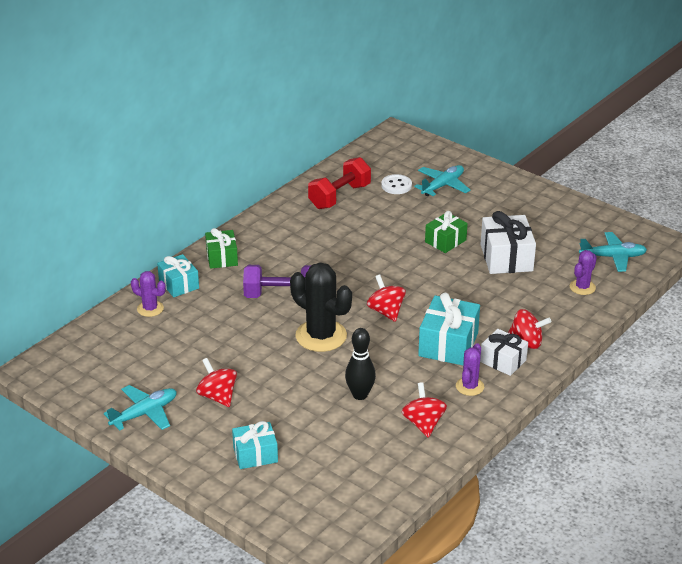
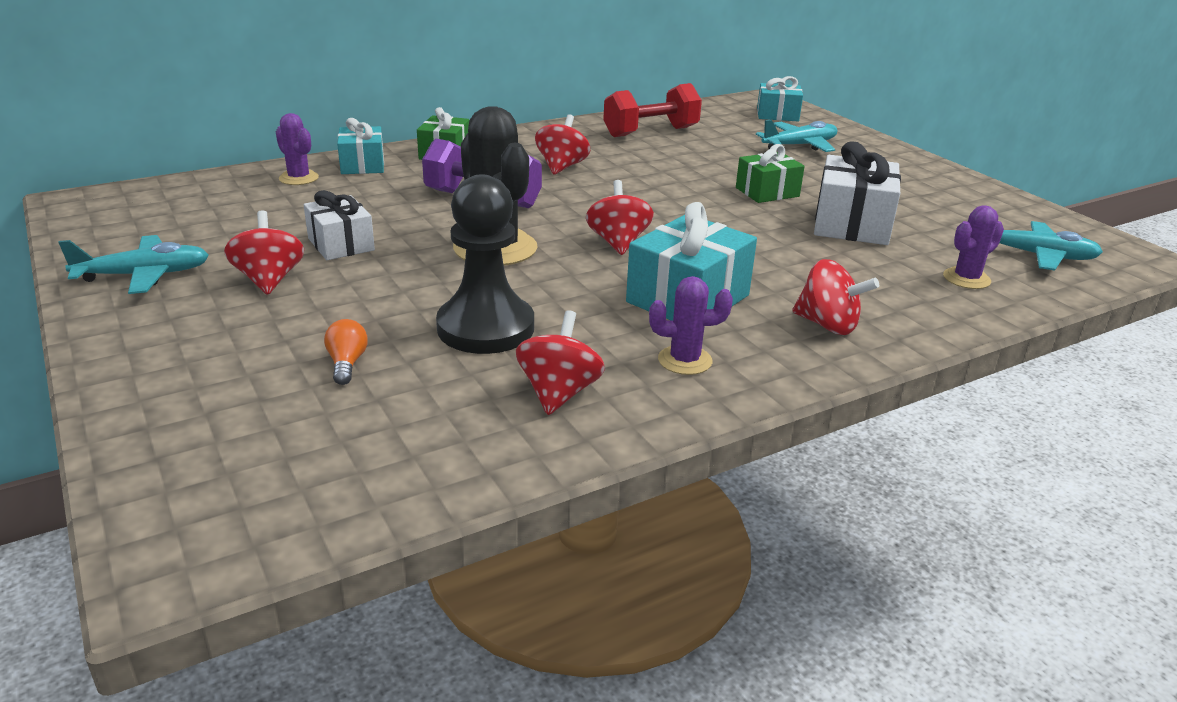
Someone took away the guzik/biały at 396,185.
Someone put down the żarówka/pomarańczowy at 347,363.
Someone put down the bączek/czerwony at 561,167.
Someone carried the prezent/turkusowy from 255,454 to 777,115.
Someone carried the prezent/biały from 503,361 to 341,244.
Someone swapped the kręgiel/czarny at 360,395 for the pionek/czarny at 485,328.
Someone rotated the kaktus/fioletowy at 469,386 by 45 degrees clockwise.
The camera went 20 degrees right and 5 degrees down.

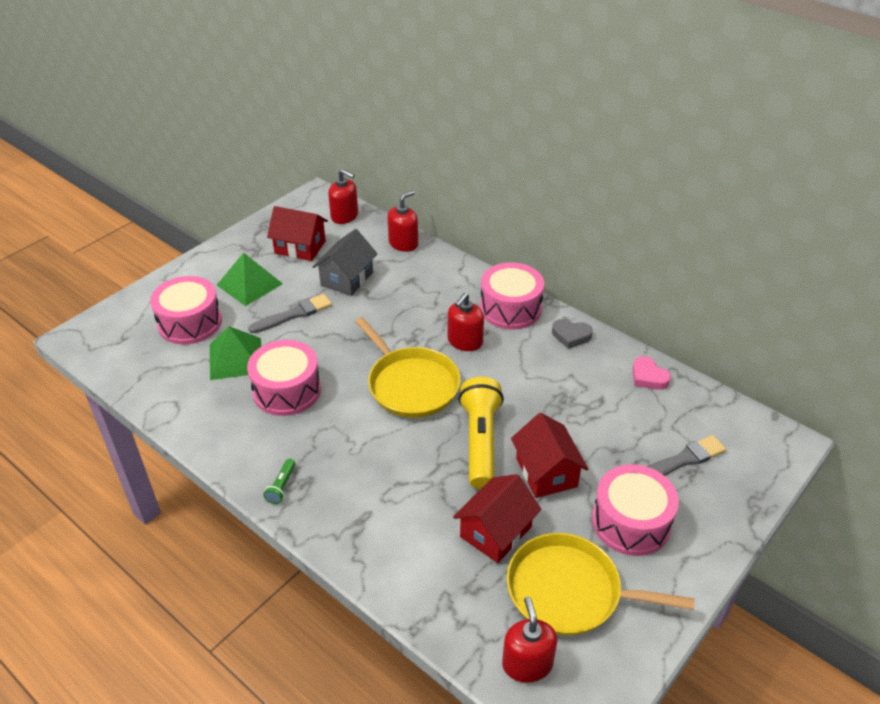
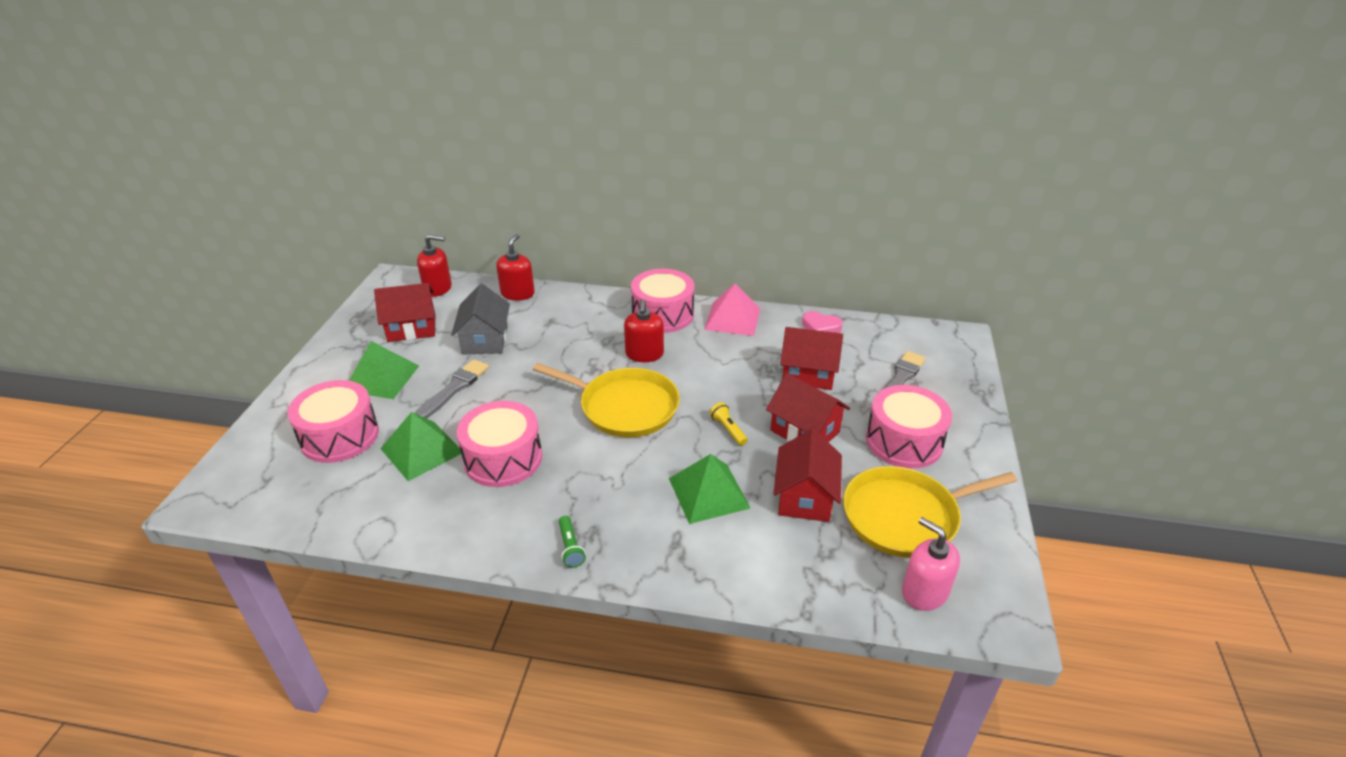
Someone put down the piramida/zielony at 708,493.
Someone put down the domek/czerwony at 808,374.
Someone swapped the serce/szary at 571,336 for the piramida/różowy at 732,318.
Someone repainted the dozownik mydła/czerwony at 527,664, which became the dozownik mydła/różowy at 924,592.
Someone scaled the latarka/żółty at 480,441 by 0.42.
The camera went 30 degrees left and 5 degrees down.

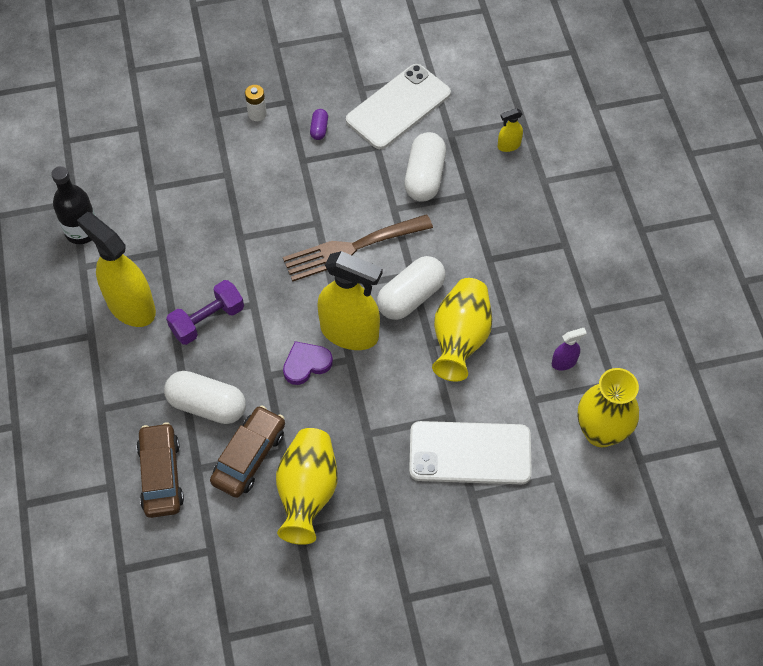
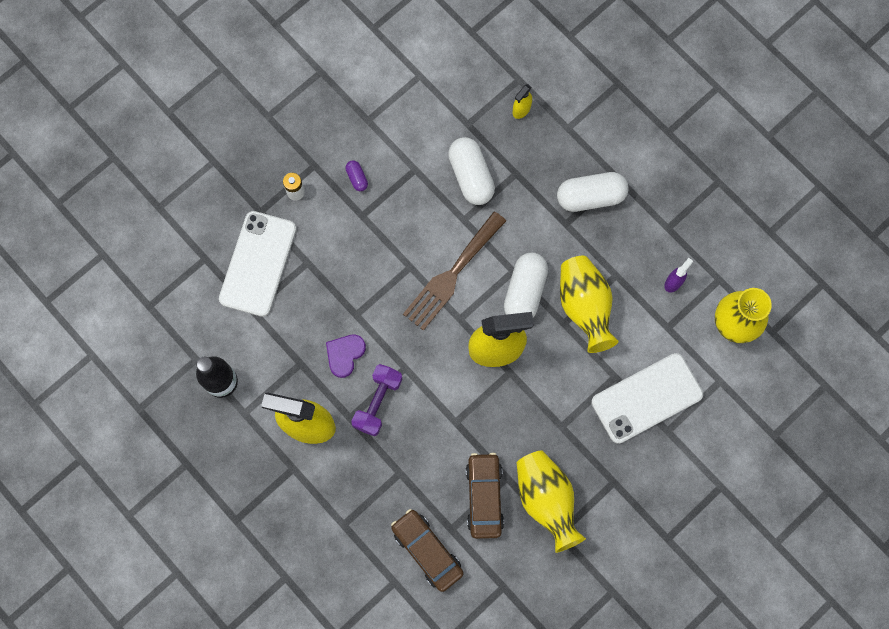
Someone carried the kapsułka/biały from 207,405 to 590,197.
Someone carried the serce/fioletowy from 306,364 to 345,355.
Someone carried the telefon/biały from 398,107 to 258,263.
The camera went 30 degrees left and 15 degrees up.

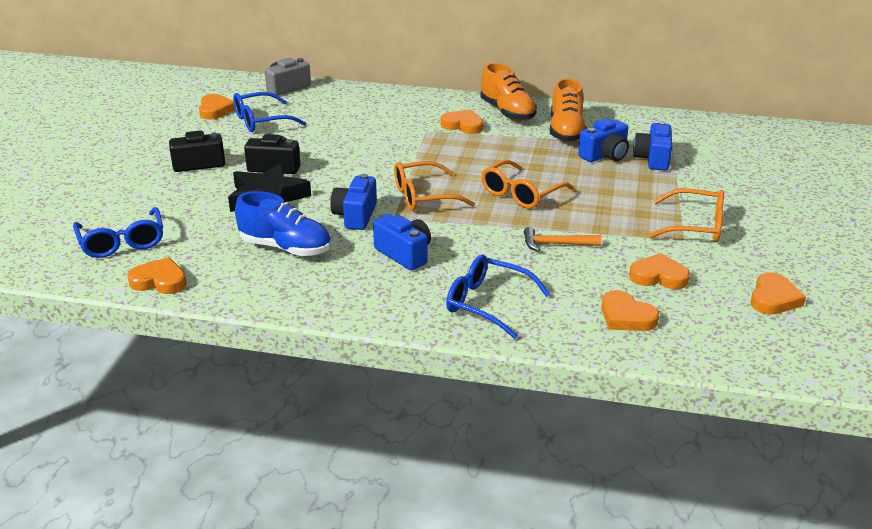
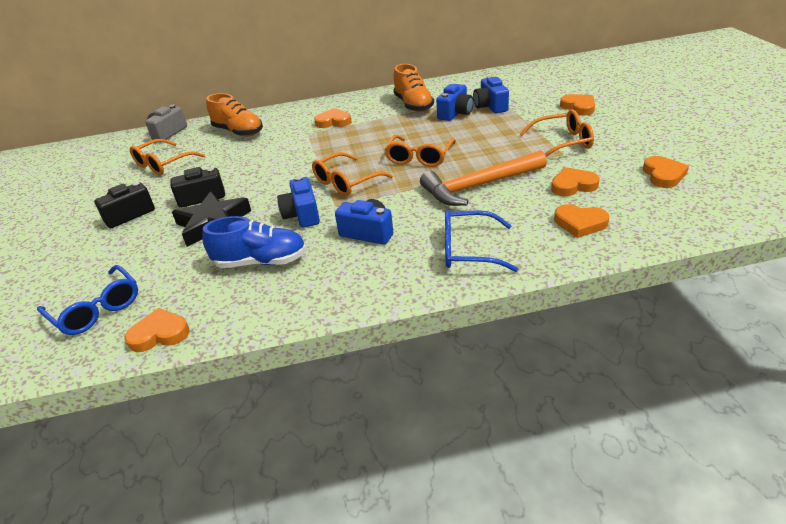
Someone carried the serce/pomarańczowy from 215,110 to 579,107.
Someone carried the but/pomarańczowy from 507,112 to 238,132.
Someone repainted the okulary/niebieski at 261,121, which became the okulary/pomarańczowy at 163,164.
Someone scaled the młotek/pomarańczowy at 556,244 by 1.98.
The camera went 20 degrees left and 5 degrees up.

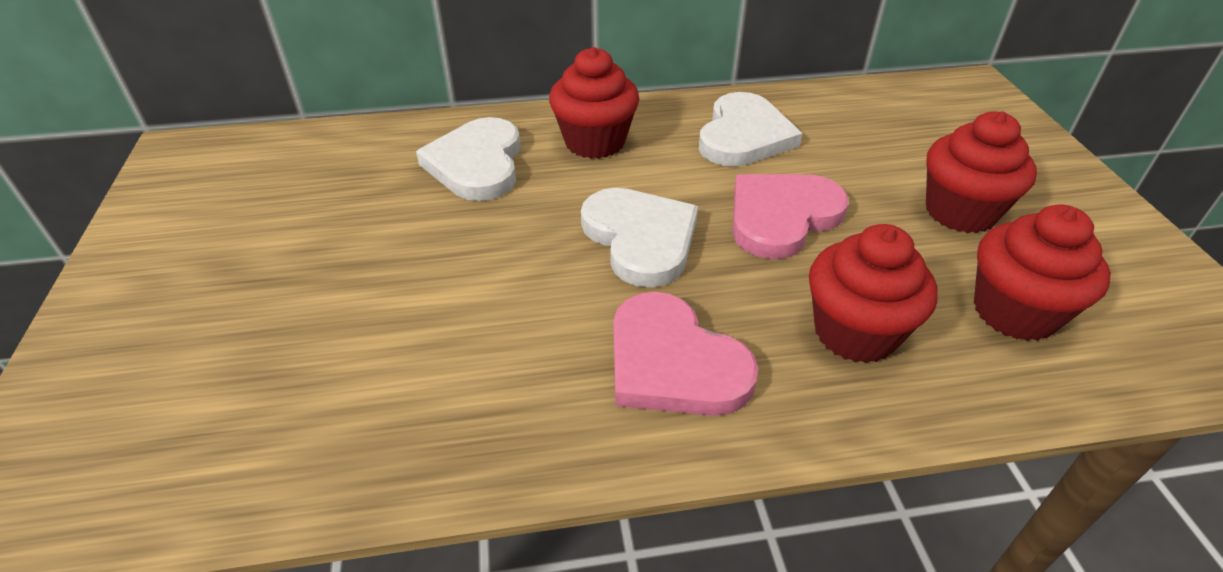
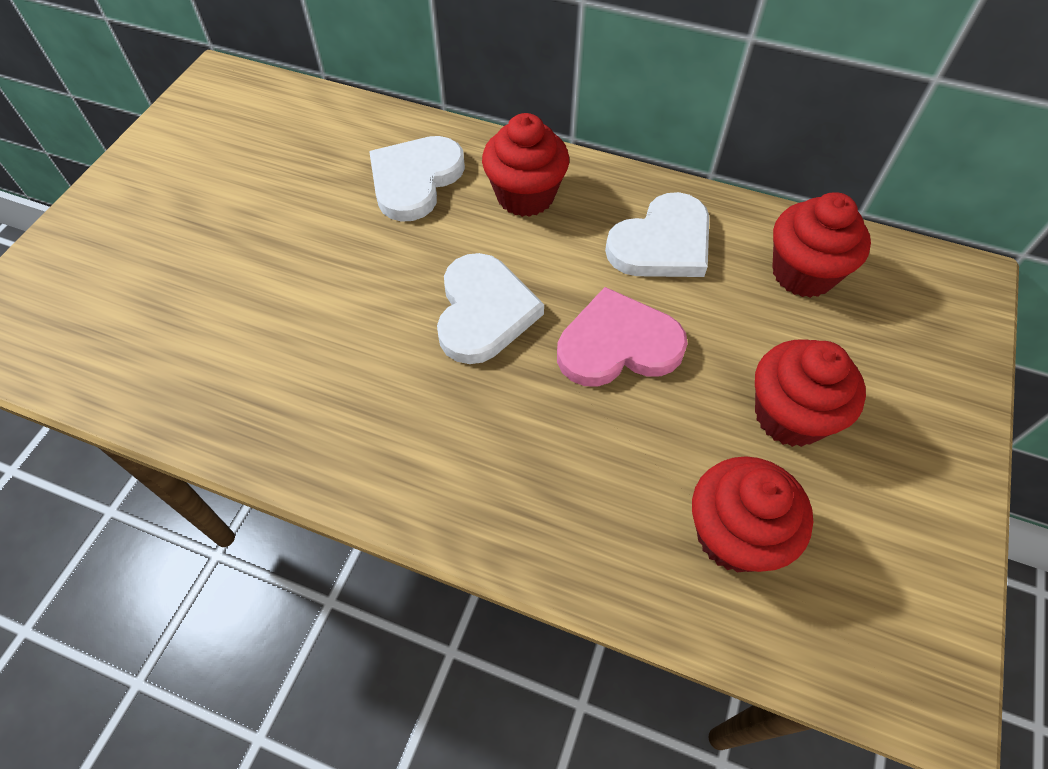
Someone took away the serce/różowy at 673,363.
Someone carried the muffinka/czerwony from 855,332 to 803,273.
The camera went 30 degrees right and 15 degrees up.

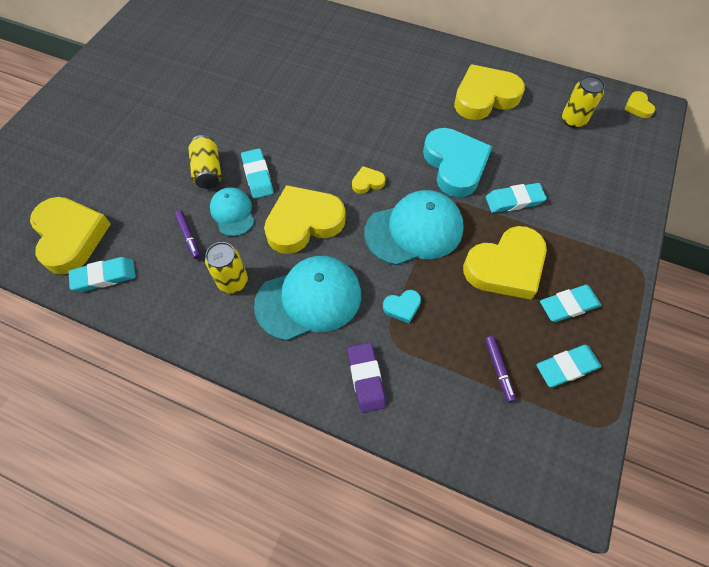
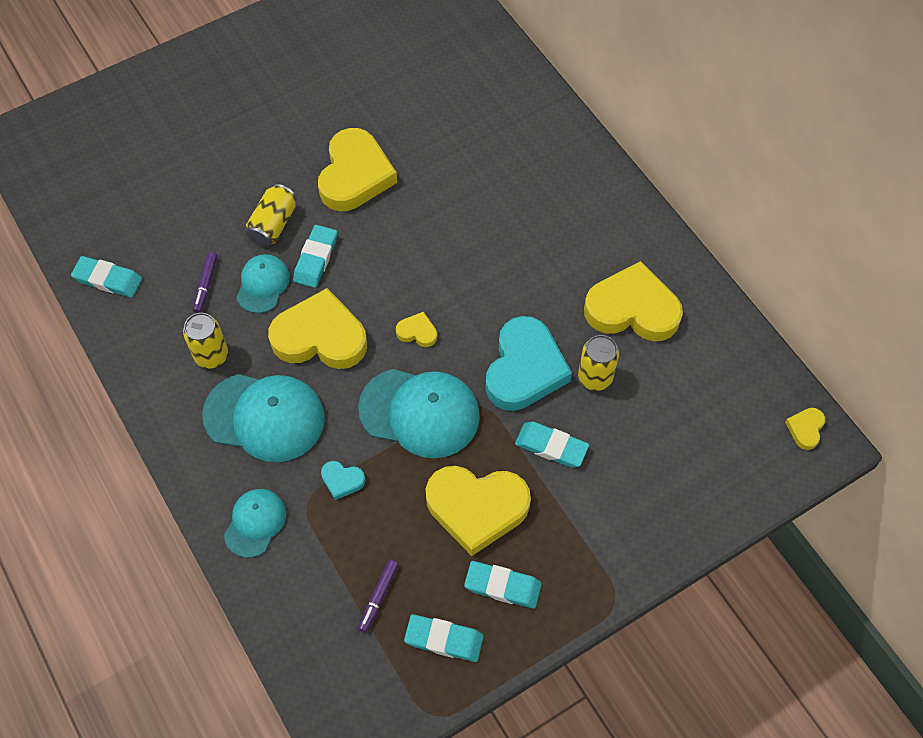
Someone carried the serce/żółty from 70,237 to 355,175.
Someone carried the puszka/żółty from 573,120 to 595,377.
Someone swapped the gumka do mazania/fioletowy at 366,378 for the czapka/turkusowy at 255,523.
The camera went 35 degrees right and 0 degrees up.

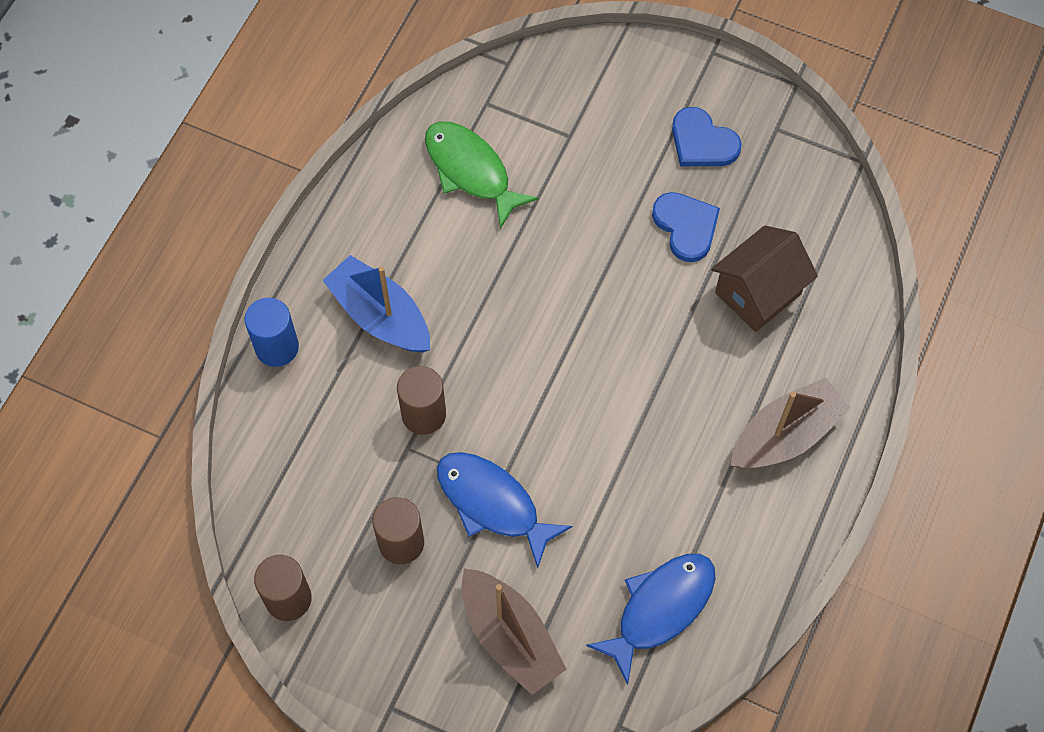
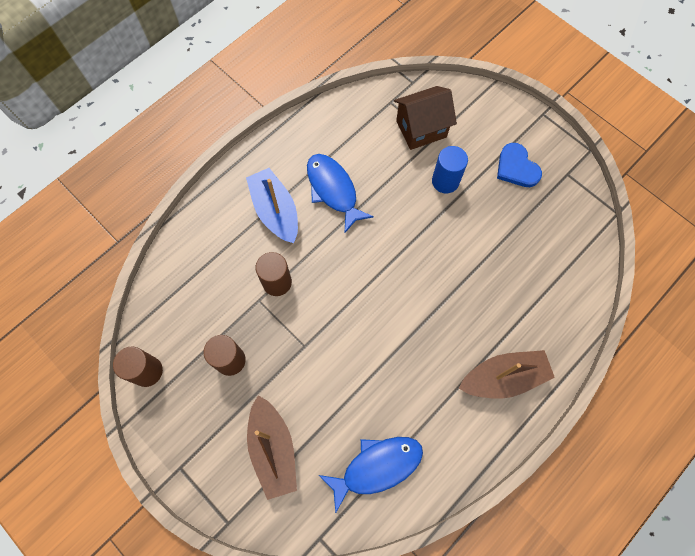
Someone took away the ryba/zielony at 471,171.
Someone took away the serce/niebieski at 686,226.
Someone carried the walec/niebieski from 277,347 to 445,181.
Someone carried the ryba/niebieski from 493,503 to 333,190.
Someone carried the domek/brązowy from 758,293 to 421,129.
The camera went 20 degrees right and 5 degrees up.

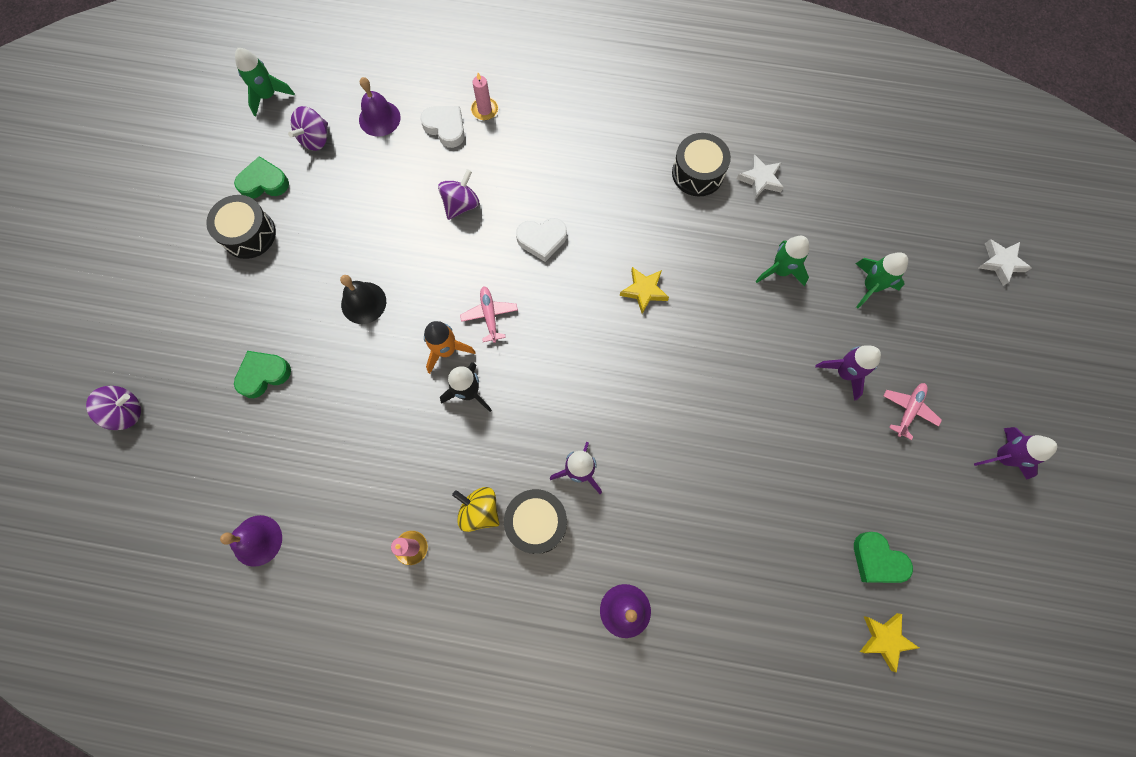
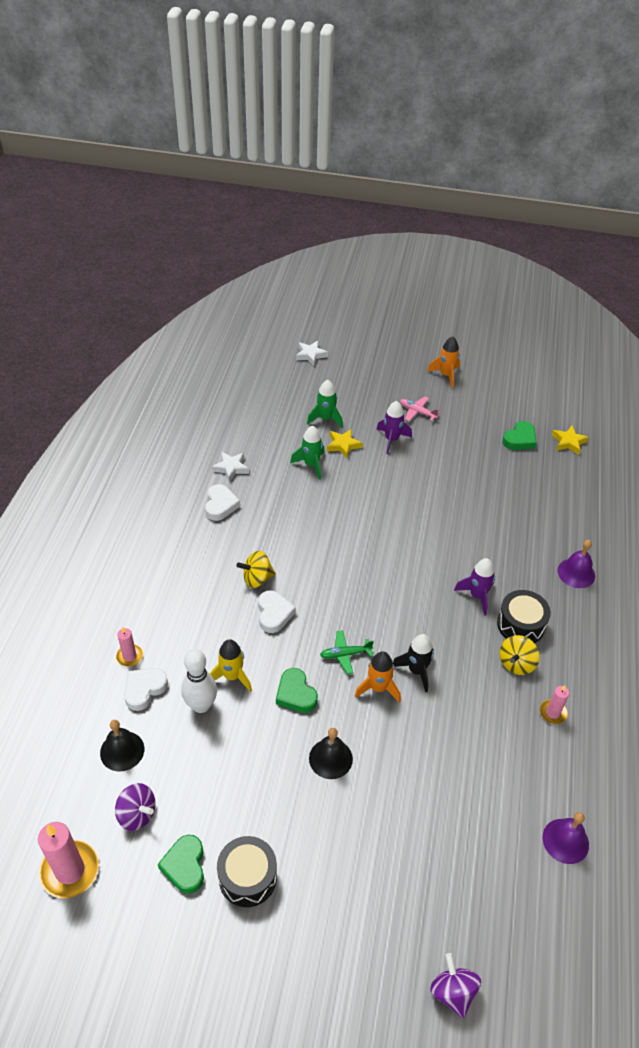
Someone put down the kręgiel/biały at 201,705.
Someone put down the bączek/żółty at 257,578.
Someone carried the serce/zielony from 263,374 to 296,694.
Someone carried the gwiazda/żółty from 644,291 to 343,445.
Someone swapped the rakieta/zielony at 268,96 for the świeca/różowy at 70,870.
Someone swapped the bączek/fioletowy at 461,204 for the rakieta/żółty at 232,676.
Someone swapped the bęben/czarny at 697,173 for the serce/biały at 220,505.
Someone repainted the dzwonek/fioletowy at 379,118, which became the dzwonek/czarny at 122,751.
Someone repainted the samolot/różowy at 489,315, which became the samolot/zielony at 345,654.
Someone repainted the rakieta/fioletowy at 1002,457, which became the rakieta/pomarańczowy at 446,375.
The camera went 90 degrees left and 25 degrees down.

